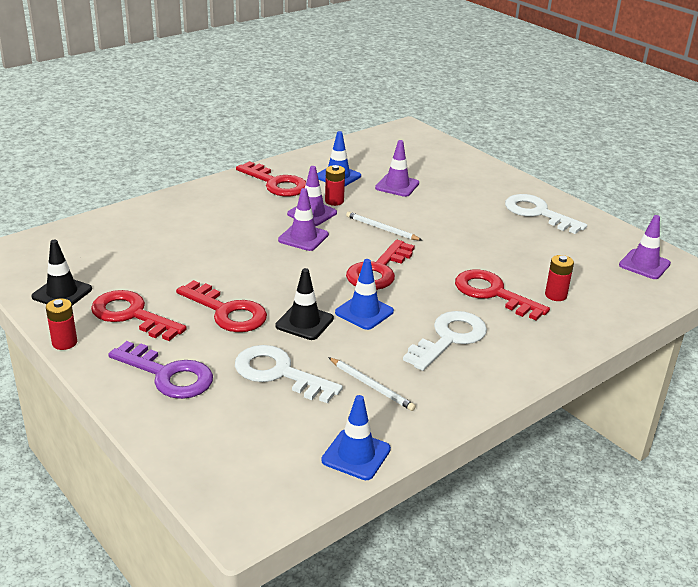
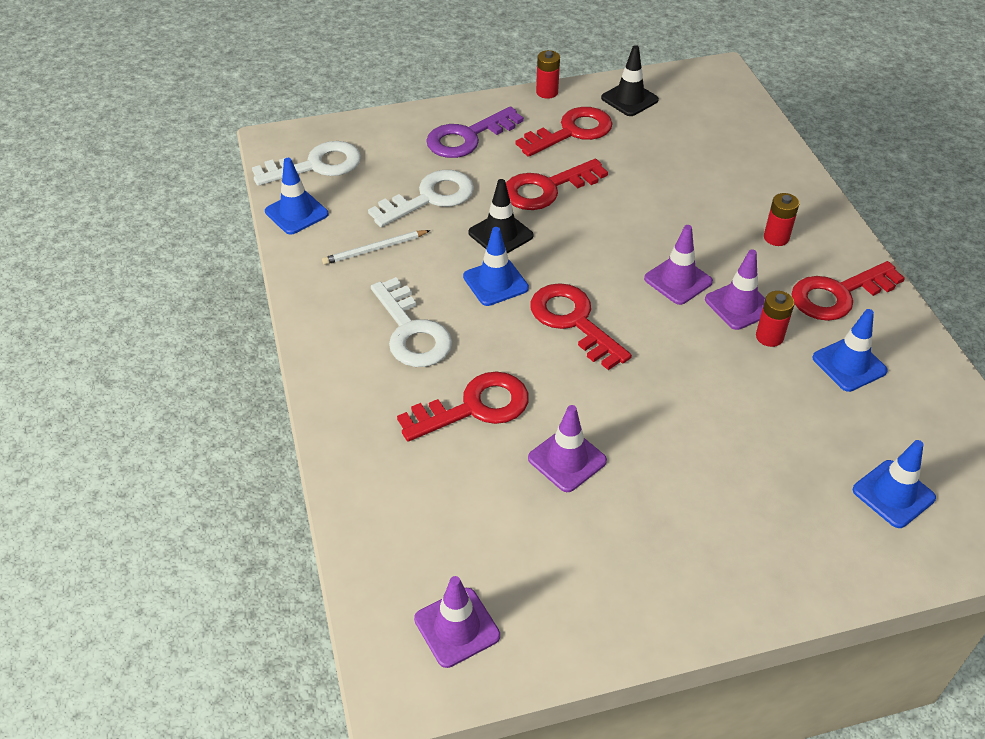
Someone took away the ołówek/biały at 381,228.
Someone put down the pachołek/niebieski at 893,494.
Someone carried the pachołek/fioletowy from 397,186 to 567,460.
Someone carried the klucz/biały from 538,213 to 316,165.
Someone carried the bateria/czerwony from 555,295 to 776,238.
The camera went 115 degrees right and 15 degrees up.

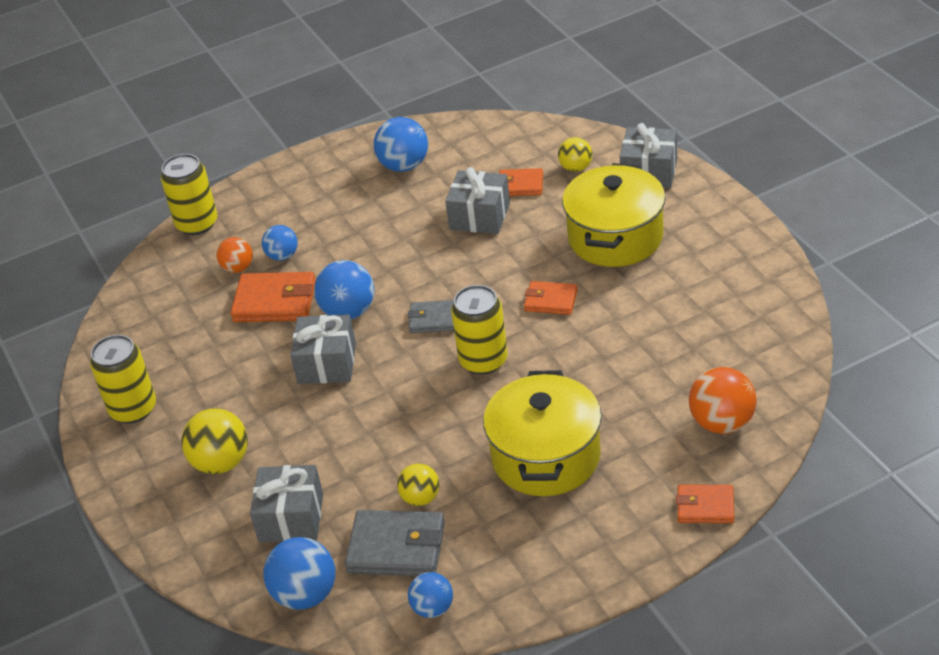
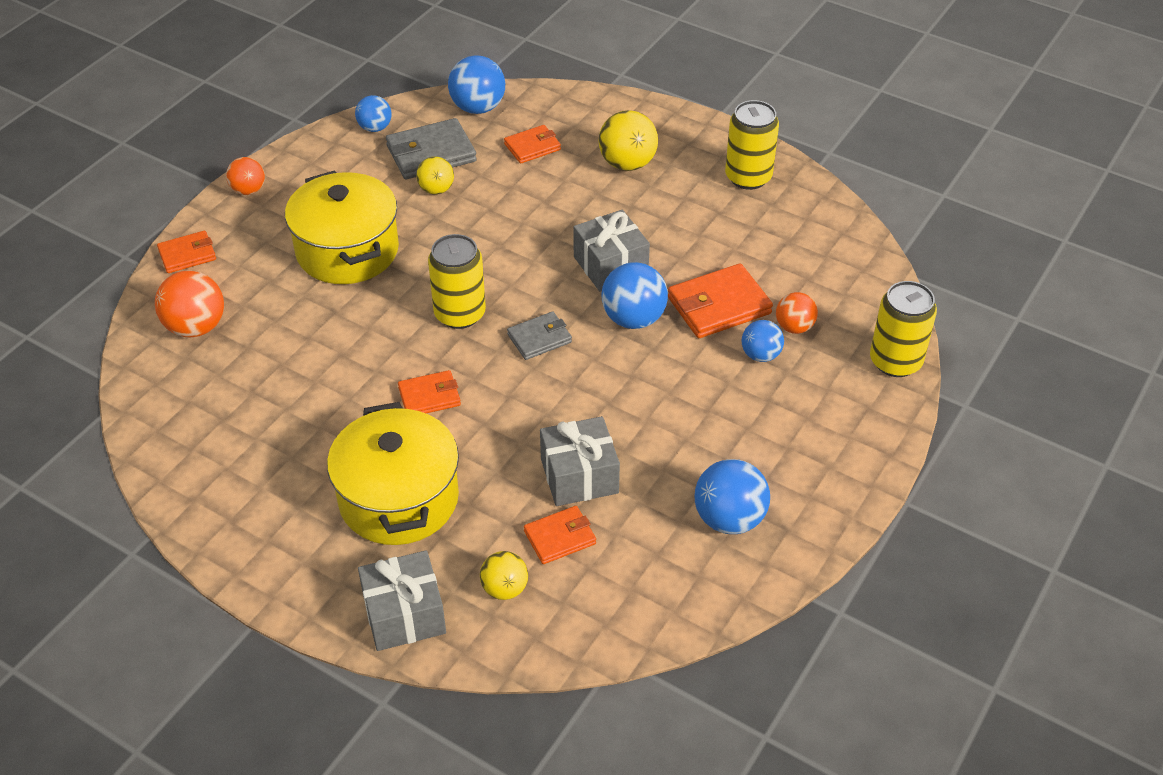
Someone put down the piłka/pomarańczowy at 248,190.
Someone swapped the prezent/szary at 291,518 for the portfel/pomarańczowy at 532,147.
The camera went 145 degrees right and 5 degrees up.

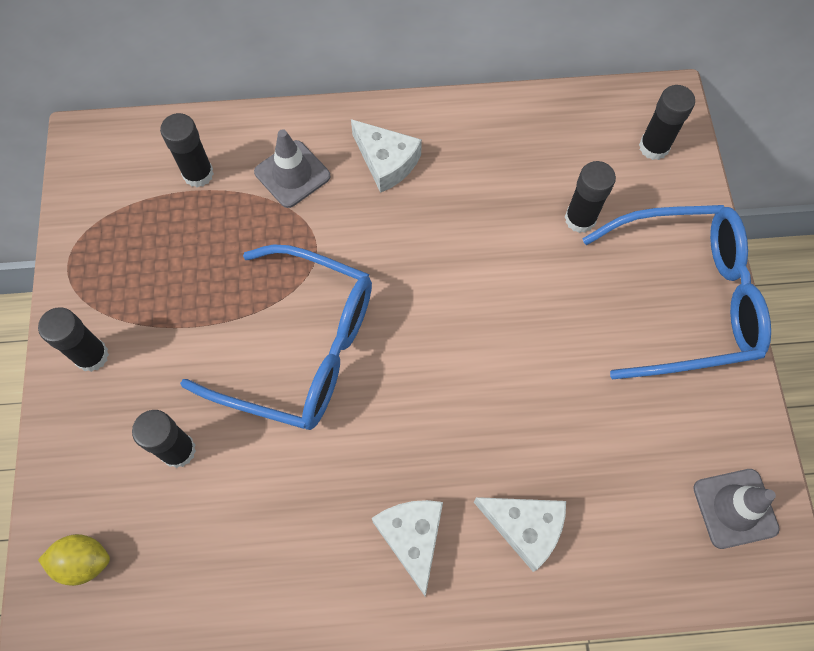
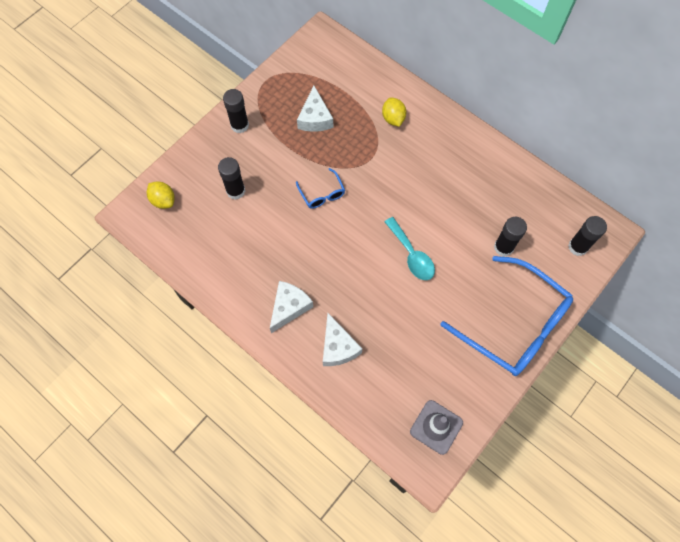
Someone took away the klej w sztyfcie/czarny at 198,174.
Someone put down the łyżka/turkusowy at 411,255.
Someone carried the ser/biały from 386,162 to 315,118.
Someone swapped the pachołek/szary at 292,174 for the cytryna/żółty at 393,118.
Someone scaled the okulary/niebieski at 300,348 by 0.43.
The camera went 45 degrees right and 0 degrees up.

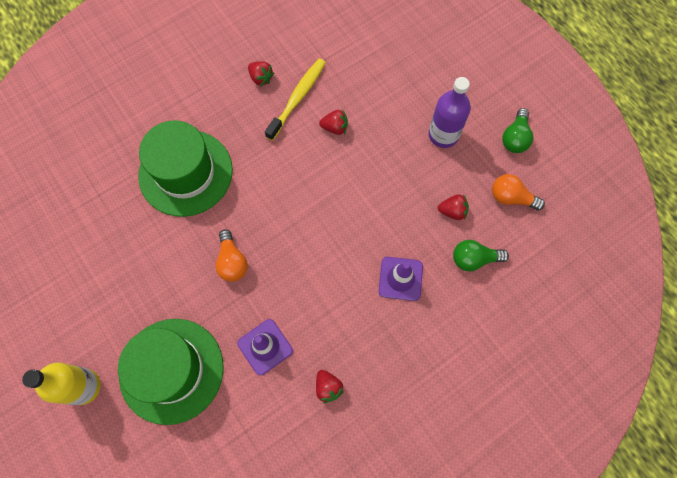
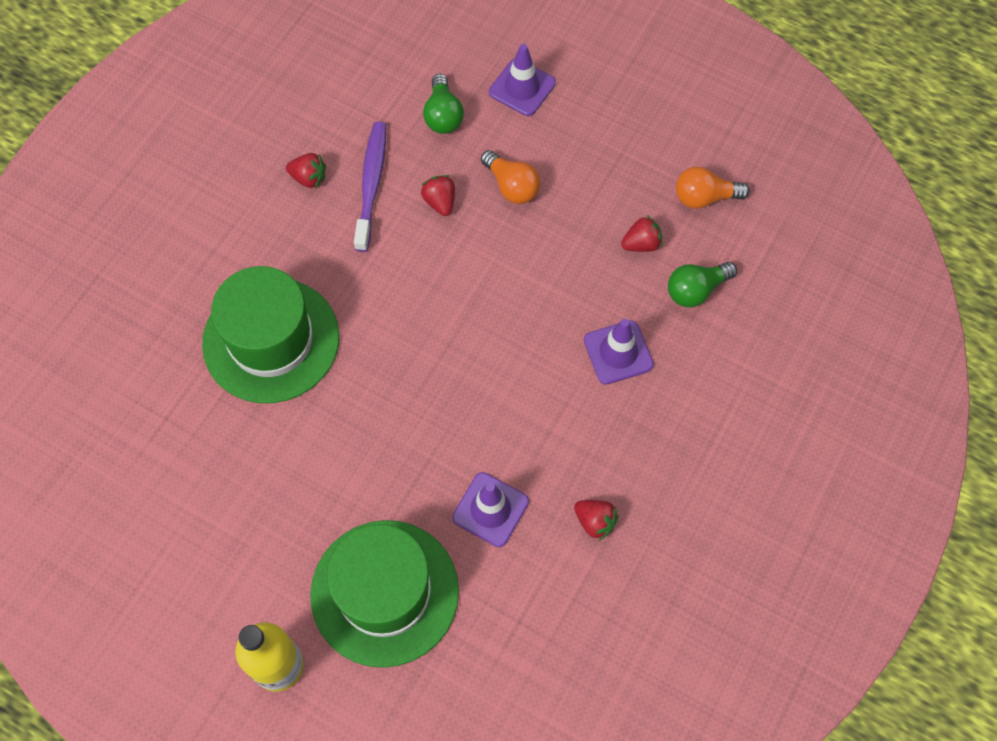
Someone took away the butelka/fioletowy at 443,135.
Someone put down the pachołek/fioletowy at 522,87.
Someone carried the żarówka/pomarańczowy from 232,261 to 511,186.
Someone carried the żarówka/zielony from 515,138 to 443,115.
Someone repainted the szczoteczka do zębów/żółty at 297,98, which became the szczoteczka do zębów/fioletowy at 371,185.
Someone rotated the truskawka/czerwony at 335,127 by 90 degrees counterclockwise.
The camera went 25 degrees left and 5 degrees down.

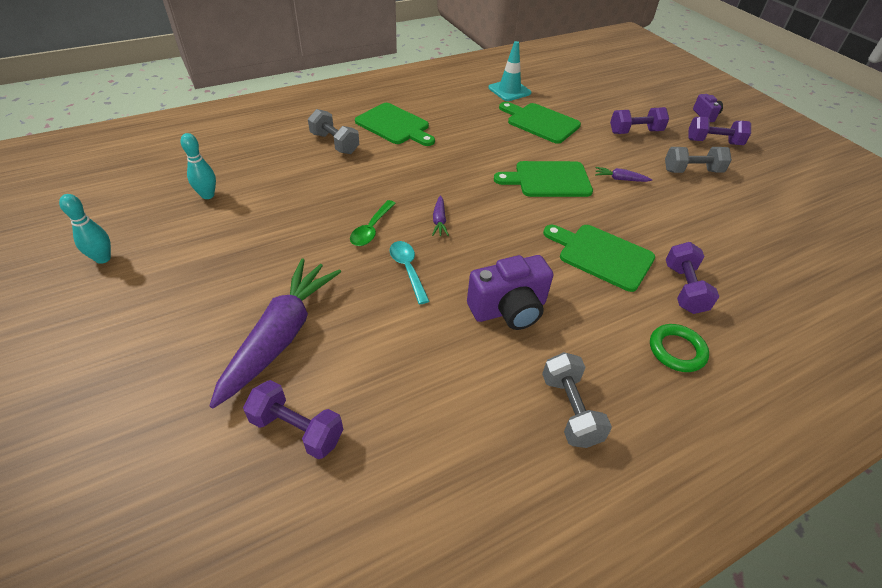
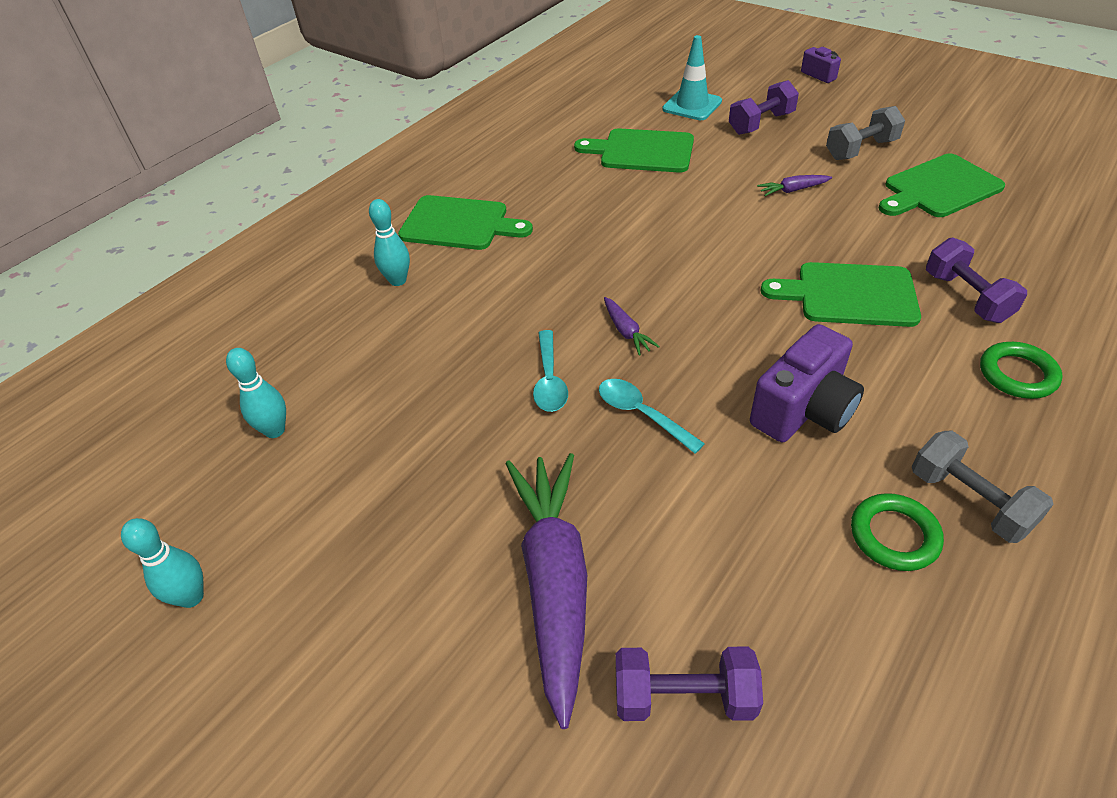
Someone took away the hantel/fioletowy at 713,142.
Someone put down the pierścień/zielony at 894,535.
Someone carried the pachołek/turkusowy from 509,90 to 692,105.
Someone carried the deska do krojenia/zielony from 548,180 to 939,188.
Someone swapped the hantel/szary at 335,143 for the kręgiel/turkusowy at 398,280.
Someone repainted the łyżka/zielony at 371,229, which became the łyżka/turkusowy at 549,380.
The camera went 20 degrees left and 0 degrees up.

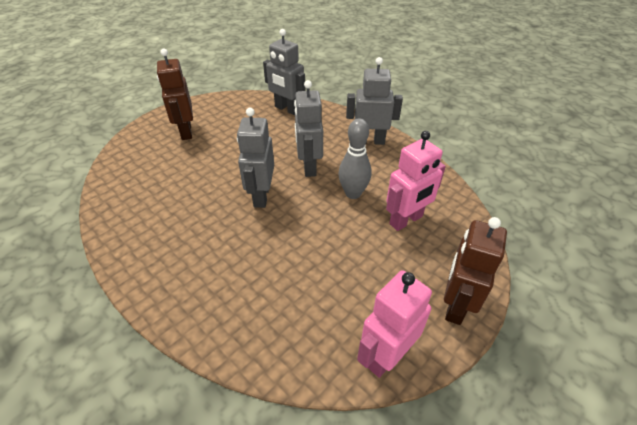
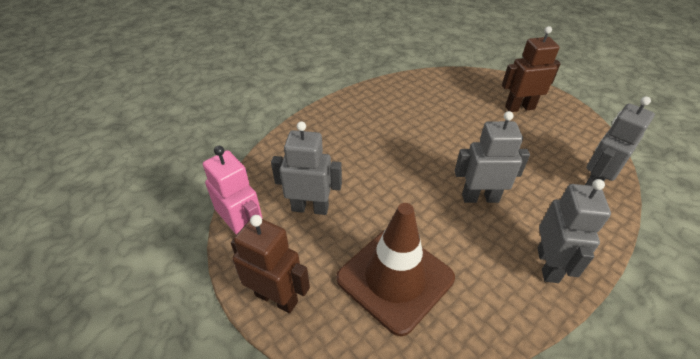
Someone took away the kręgiel/szary at 353,193.
Someone carried the robot/szary from 261,196 to 310,208.
Someone swapped the robot/różowy at 406,220 for the pachołek/brązowy at 395,278.
The camera went 95 degrees right and 0 degrees up.

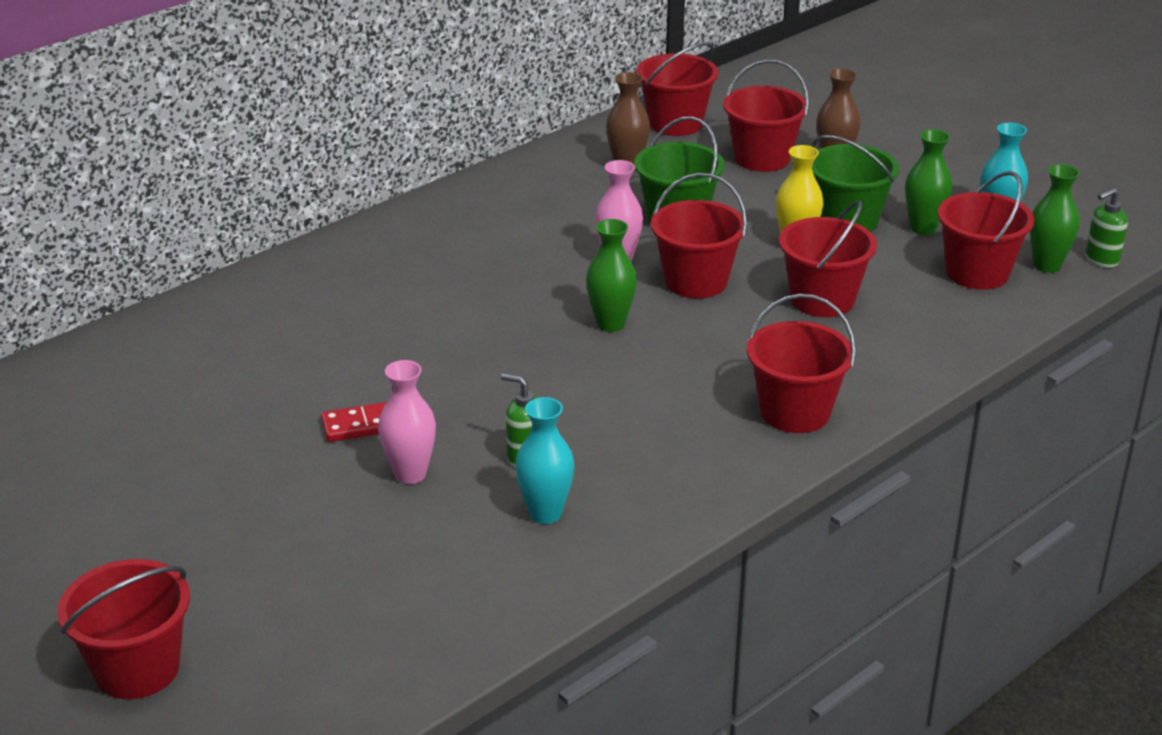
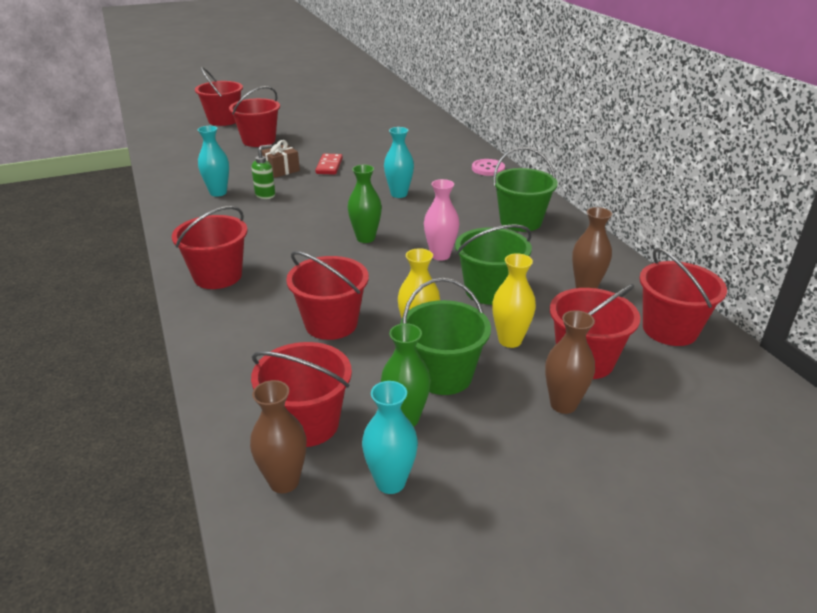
Someone took away the dozownik mydła/zielony at 1101,259.
Someone put down the wazon/turkusowy at 399,194.
Someone put down the guzik/różowy at 488,169.
Someone put down the wazon/żółty at 510,340.
Someone put down the wiadro/zielony at 520,221.
Someone carried the wiadro/czerwony from 696,281 to 259,140.
Someone swapped the wazon/różowy at 410,474 for the prezent/brązowy at 281,170.
Someone repainted the wazon/zielony at 1047,265, which became the wazon/brązowy at 284,481.
The camera went 110 degrees right and 0 degrees up.

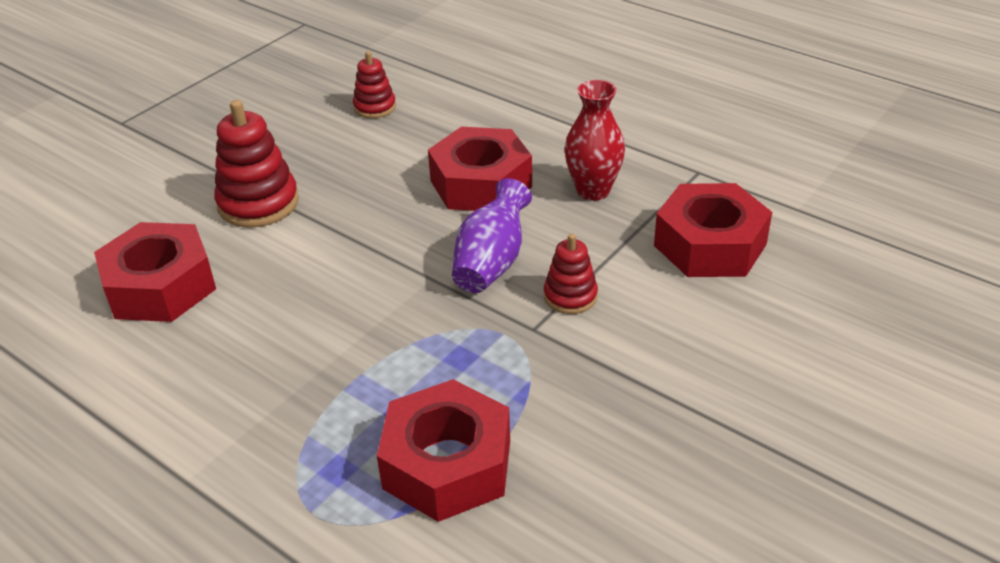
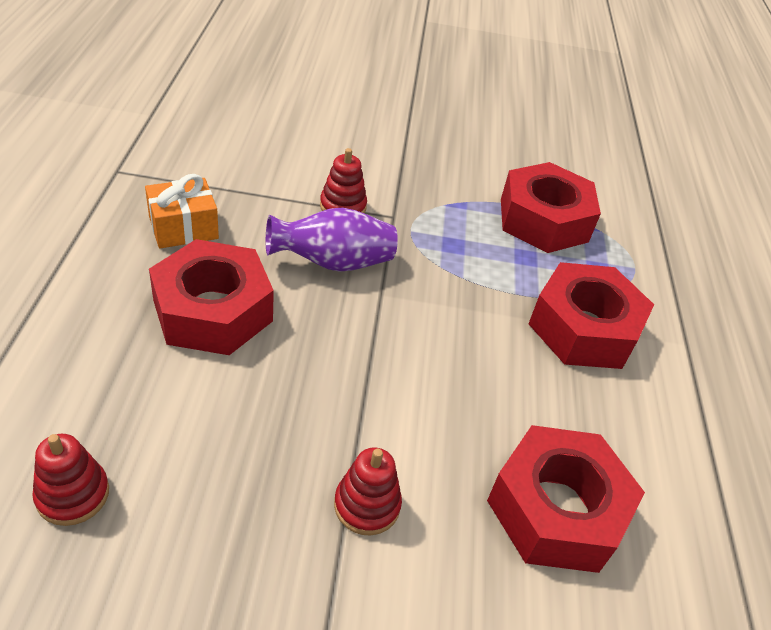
Someone carried the nakrętka/czerwony from 710,245 to 583,328.
Someone swapped the wazon/czerwony at 593,191 for the prezent/pomarańczowy at 183,228.
Someone scaled the zabawka nakładanka/czerwony at 258,203 by 0.59.
The camera went 130 degrees left and 5 degrees up.

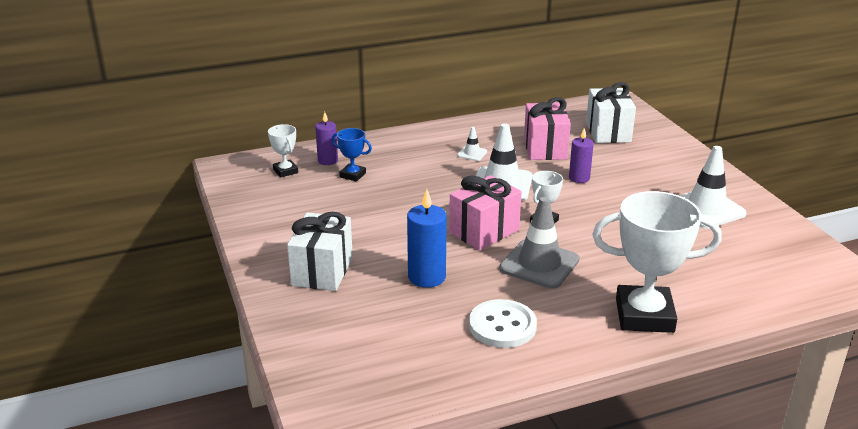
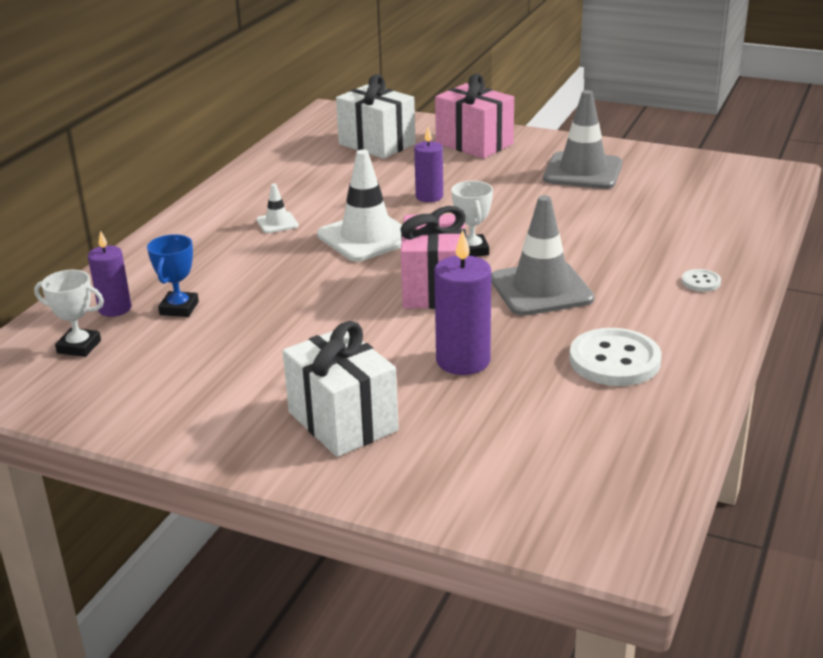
Someone carried the prezent/różowy from 545,148 to 474,144.
Someone swapped the puchar/biały at 644,315 for the guzik/biały at 701,282.
Someone repainted the świeca/niebieski at 426,277, which became the świeca/fioletowy at 463,361.
Someone repainted the pachołek/biały at 706,209, which became the pachołek/szary at 583,171.
Someone rotated the puchar/niebieski at 353,175 by 60 degrees counterclockwise.
The camera went 45 degrees left and 0 degrees up.

